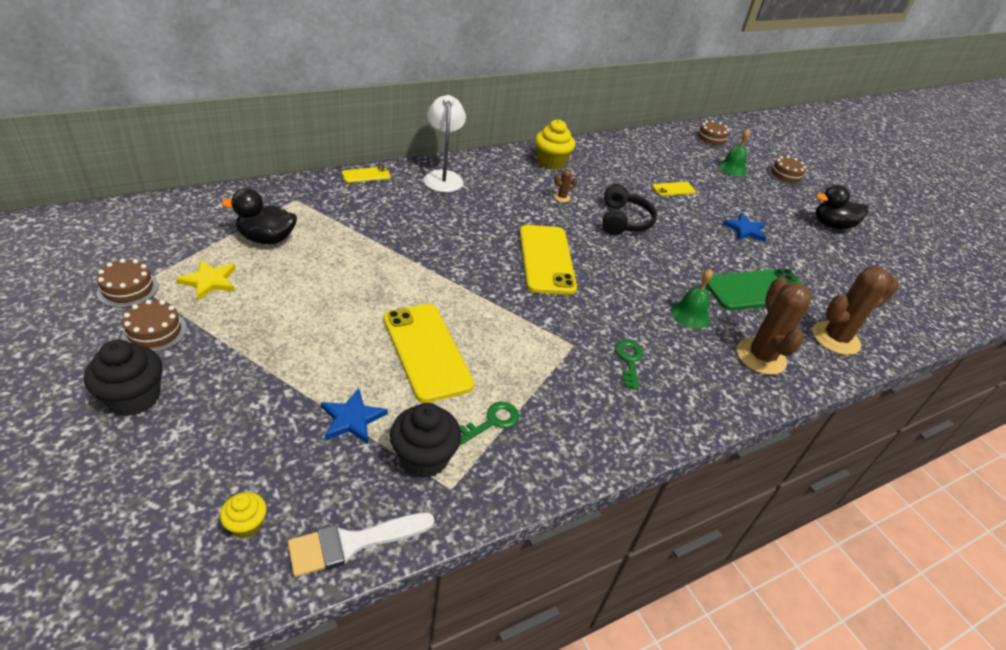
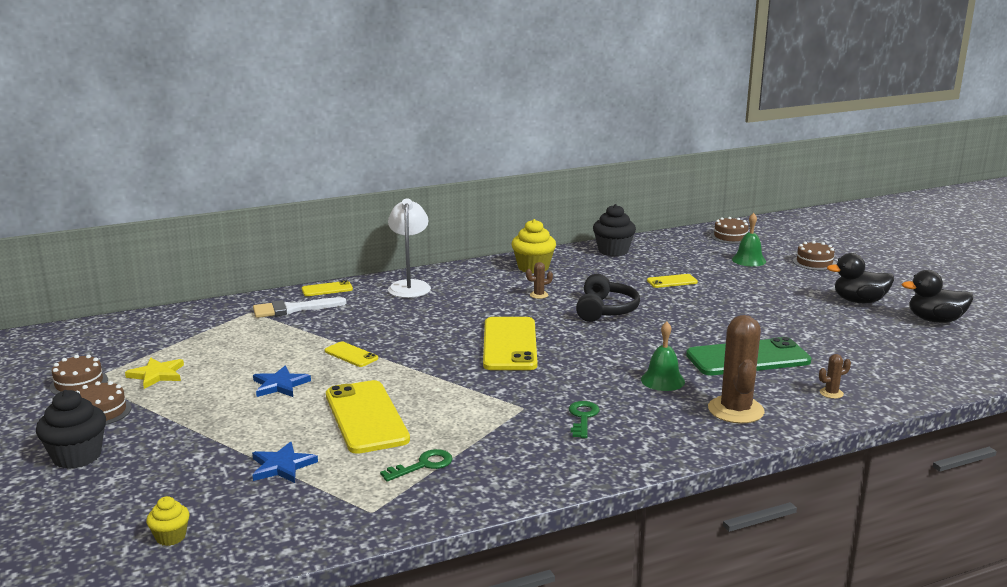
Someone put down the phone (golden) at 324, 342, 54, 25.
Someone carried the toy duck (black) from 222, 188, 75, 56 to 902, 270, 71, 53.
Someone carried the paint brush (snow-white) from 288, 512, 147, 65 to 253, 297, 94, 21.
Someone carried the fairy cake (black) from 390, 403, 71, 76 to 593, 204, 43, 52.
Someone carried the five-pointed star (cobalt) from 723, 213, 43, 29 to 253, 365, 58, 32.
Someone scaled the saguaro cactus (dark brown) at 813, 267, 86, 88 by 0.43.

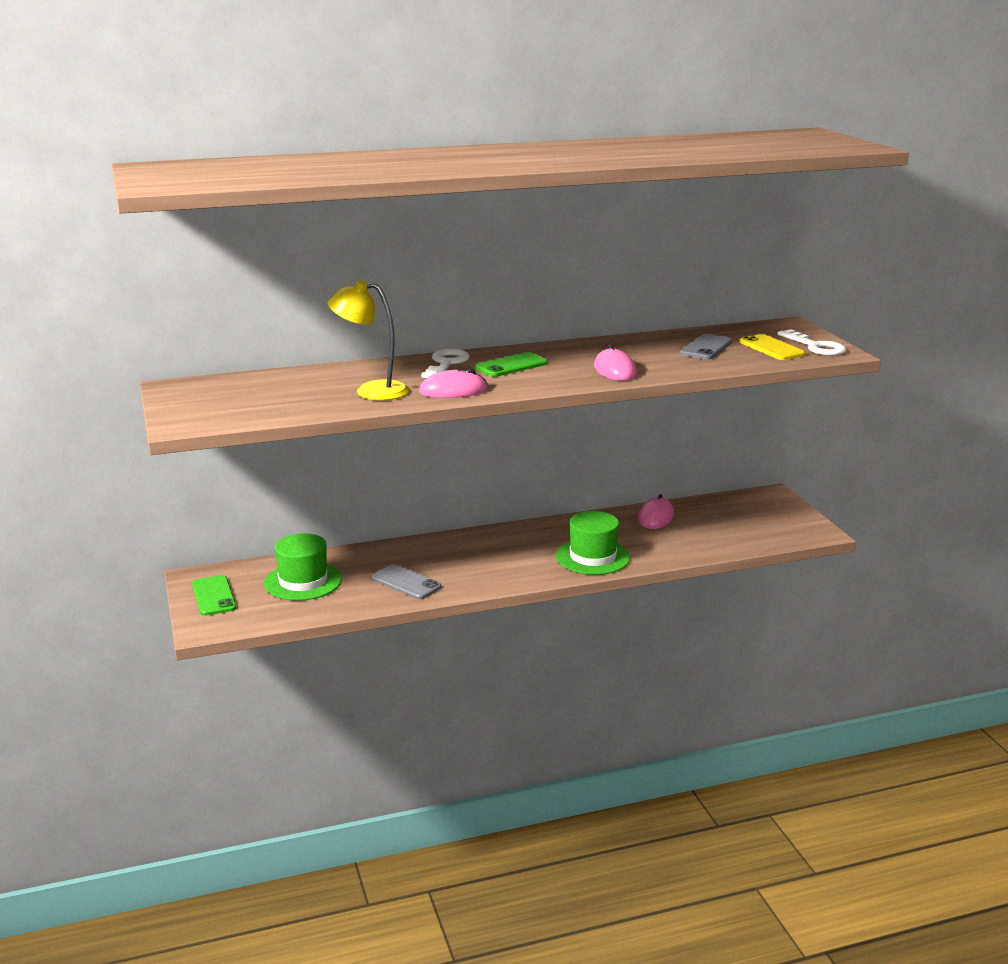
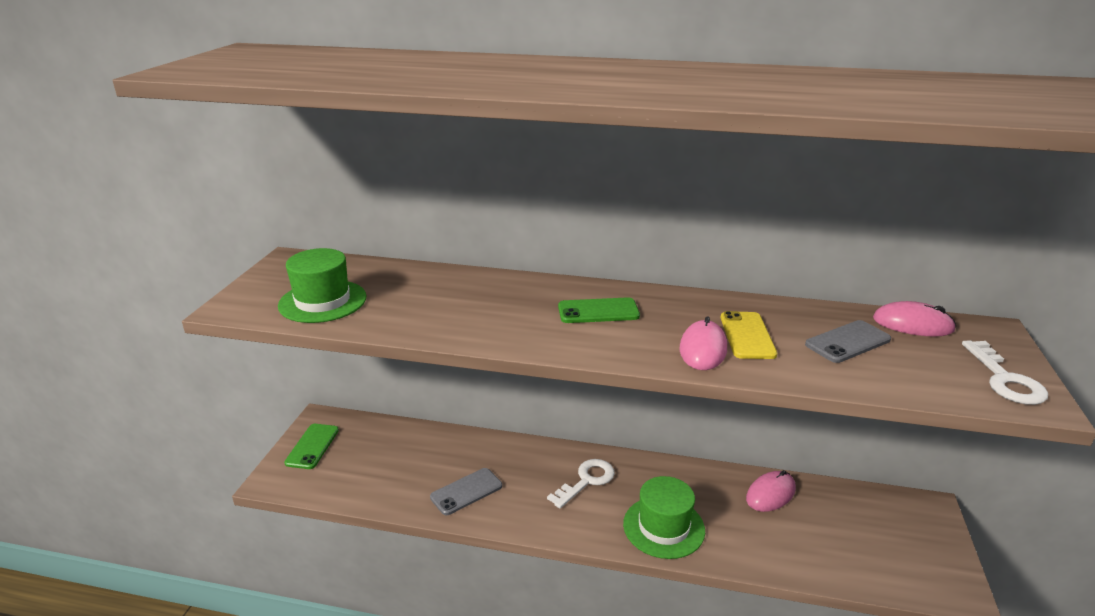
Someone took away the lamp (golden) at 327, 280, 82, 121.
Someone carried the hat (emerald) from 264, 533, 78, 68 to 278, 248, 89, 75.
Someone carried the PC mouse (rosy) from 419, 368, 68, 30 to 873, 301, 83, 36.
Someone carried the door key (snow-white) from 421, 349, 49, 29 to 547, 459, 68, 50.
Someone carried the phone (golden) from 740, 334, 65, 26 to 721, 311, 56, 48.
Someone rotated the phone (ash-grey) at 372, 564, 69, 35 by 75 degrees clockwise.

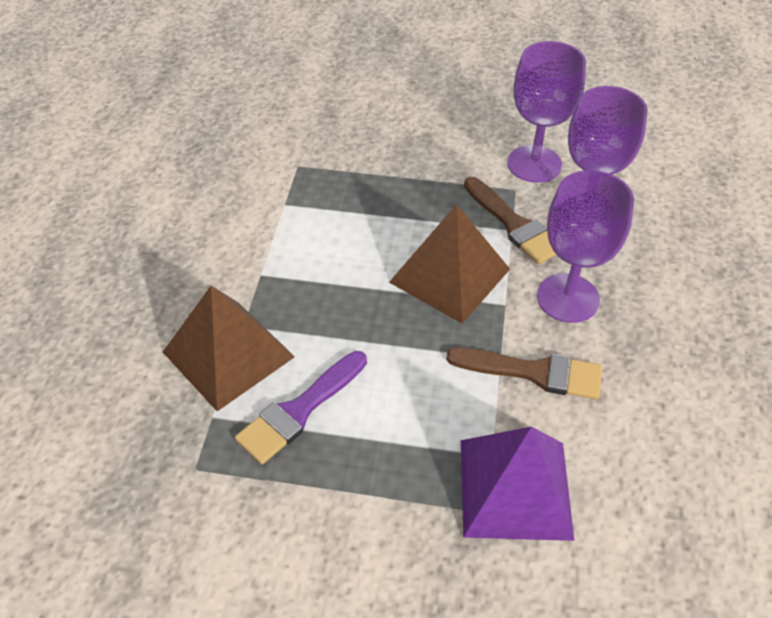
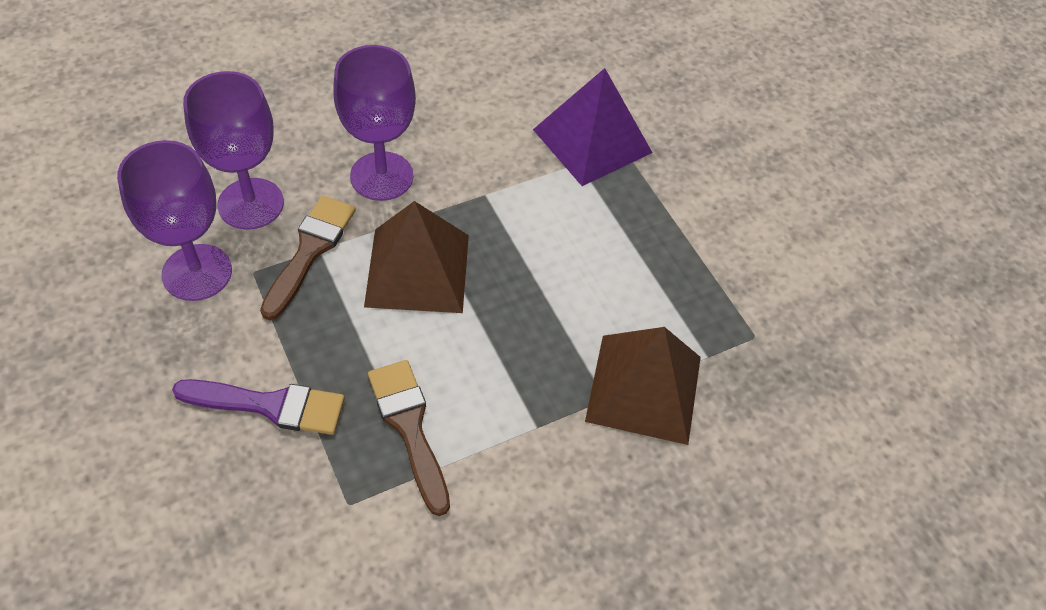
Someone carried the paint brush (royal purple) from 235, 351, 132, 113 to 172, 379, 173, 56.
Someone carried the paint brush (dark brown) from 446, 347, 156, 52 to 368, 360, 82, 156.

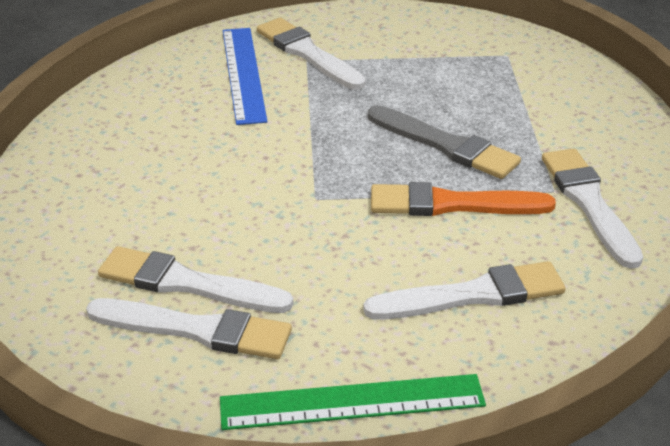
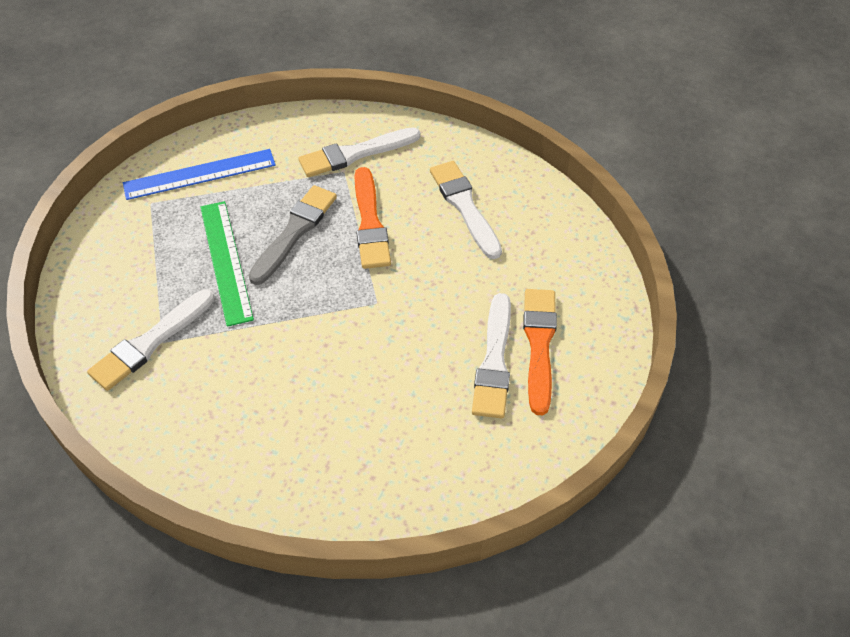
Someone carried the straightedge (emerald) from 220, 374, 266, 56 to 200, 201, 54, 126.
Someone carried the straightedge (cobalt) from 223, 28, 44, 97 to 123, 149, 153, 51.
Someone repainted the paint brush (snow-white) at 86, 298, 206, 61, which became the paint brush (bright orange) at 523, 289, 34, 126.

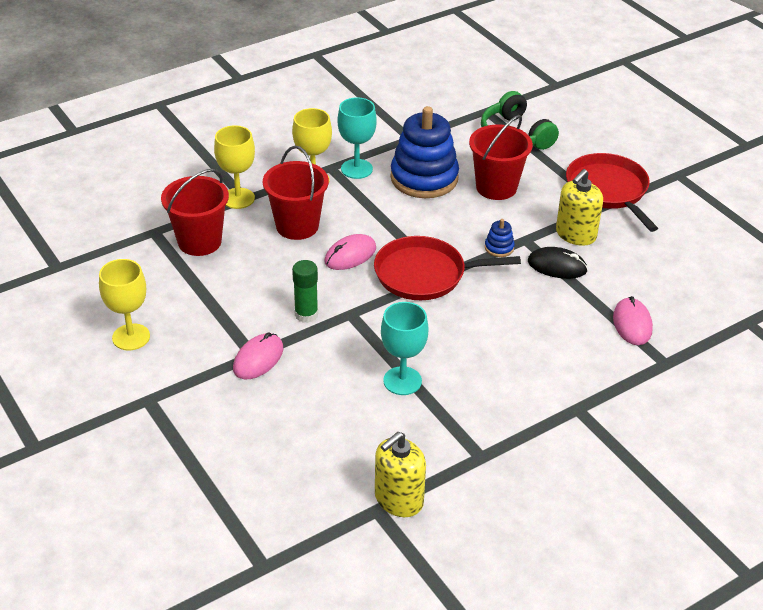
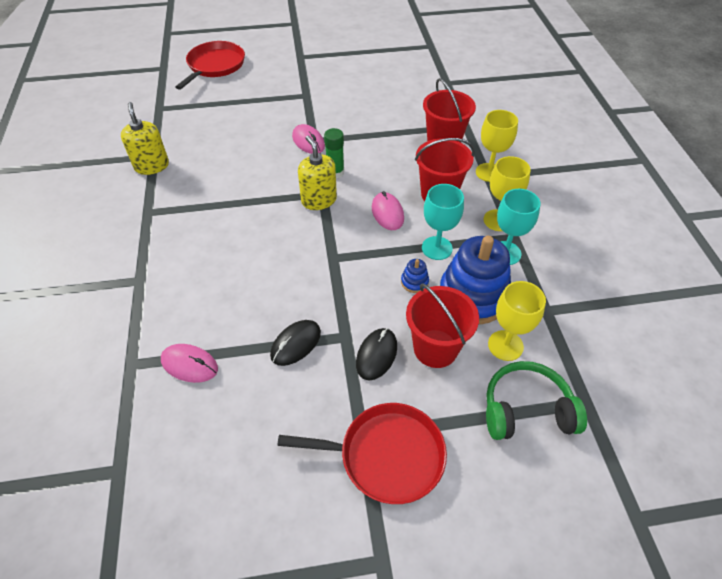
Someone put down the PC mouse (black) at 356, 328, 41, 53.
Someone carried the wine glass (golden) from 99, 259, 51, 91 to 488, 281, 58, 80.
Someone carried the skillet (scarlet) from 374, 236, 147, 64 to 175, 41, 70, 49.
Someone carried the wine glass (aqua) from 381, 302, 47, 93 to 422, 184, 42, 76.
Someone carried the ring stacker (cobalt) from 485, 219, 30, 38 to 401, 259, 28, 34.
Someone carried the pump bottle (golden) from 556, 169, 47, 77 to 298, 135, 39, 75.

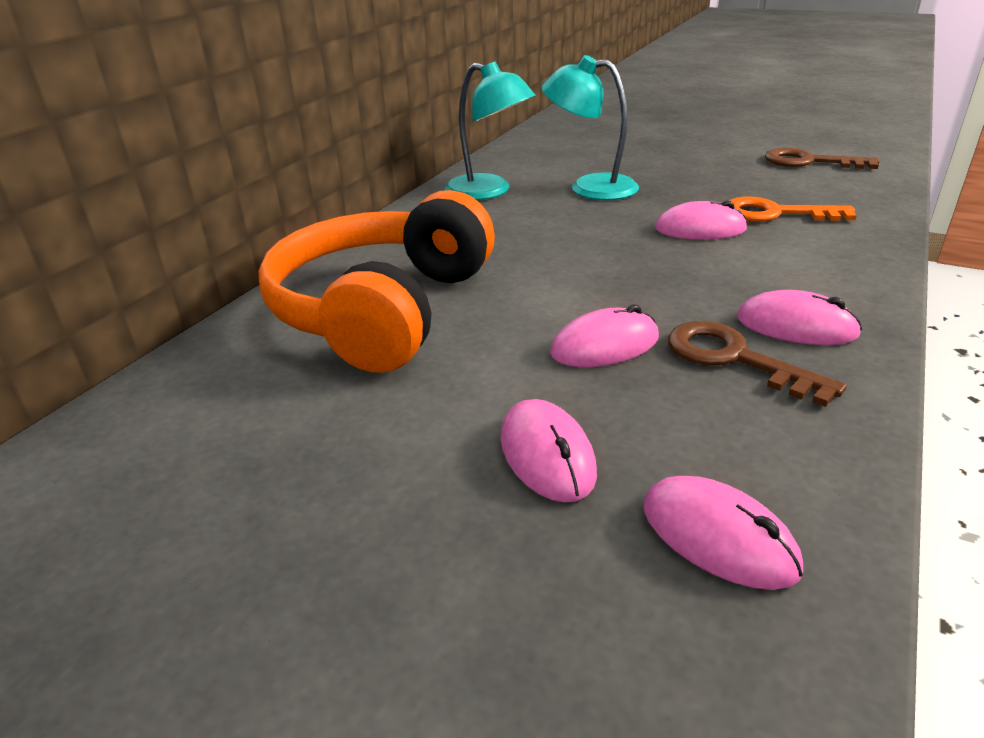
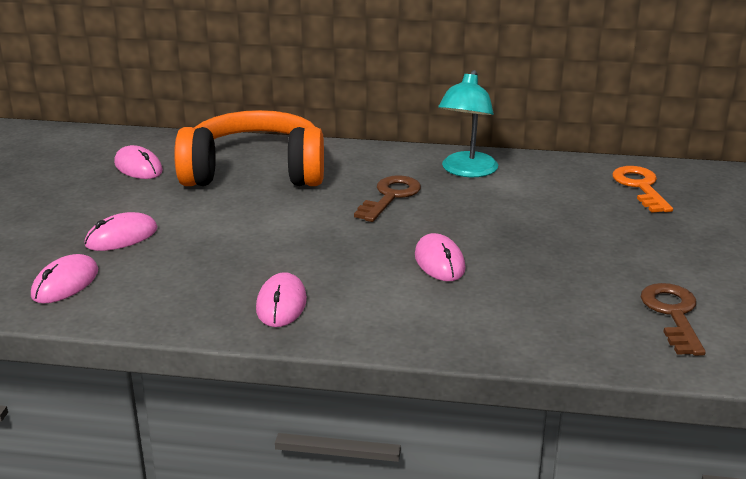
Someone took away the lamp (aqua) at 542, 55, 97, 145.
Someone carried the PC mouse (rosy) from 550, 304, 109, 63 to 114, 145, 49, 34.
Someone carried the door key (dark brown) from 668, 321, 179, 86 to 354, 175, 67, 47.
Someone carried the door key (bright orange) from 729, 197, 128, 25 to 612, 166, 61, 47.

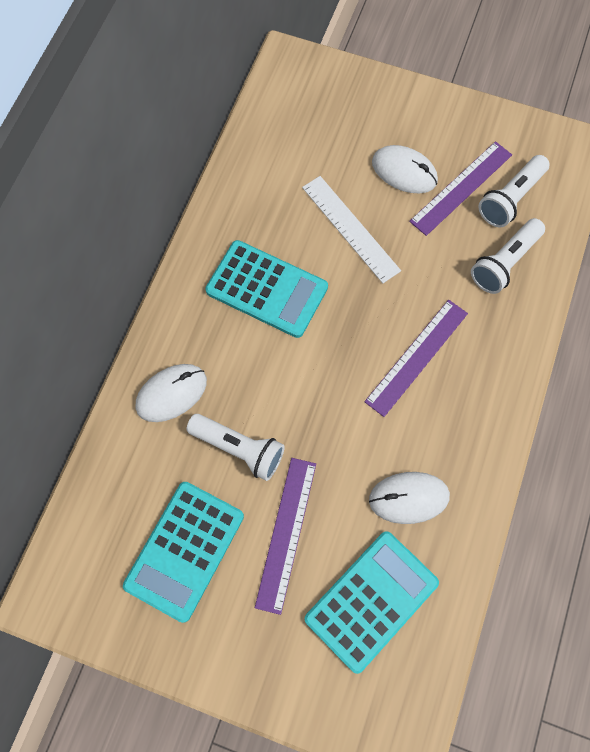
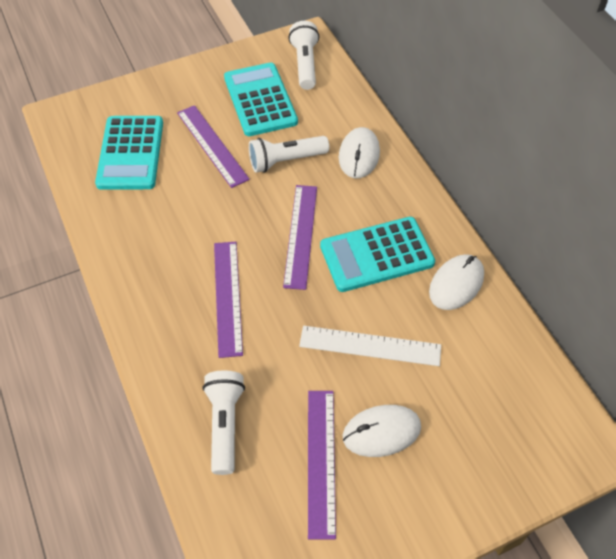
Someone put down the straightedge (royal purple) at 283, 185, 34, 105.
Someone carried the PC mouse (snow-white) from 369, 472, 81, 52 to 429, 254, 55, 56.
Someone carried the flashlight (snow-white) from 479, 155, 71, 72 to 289, 21, 30, 69.

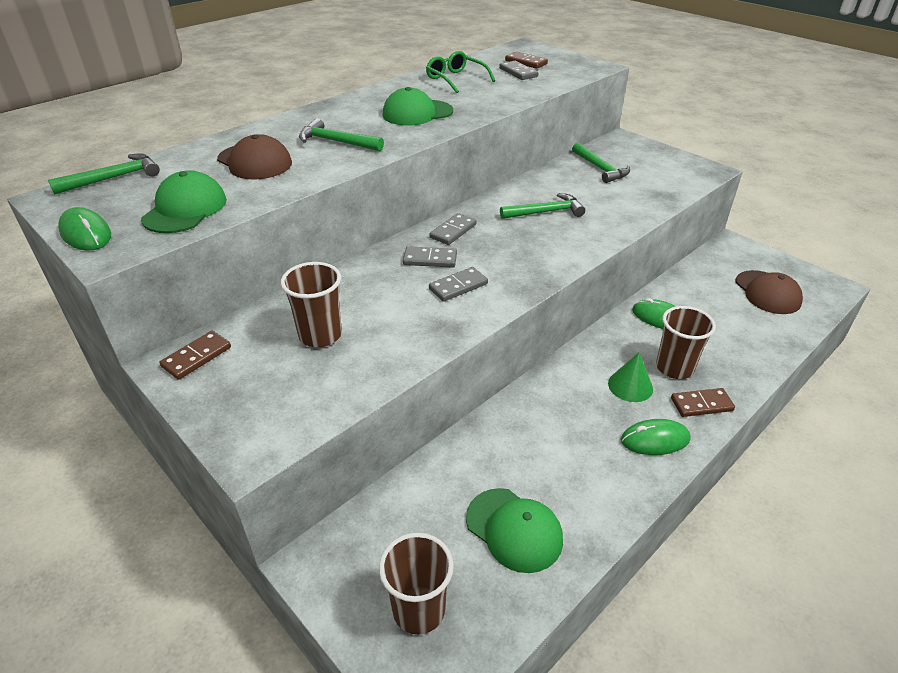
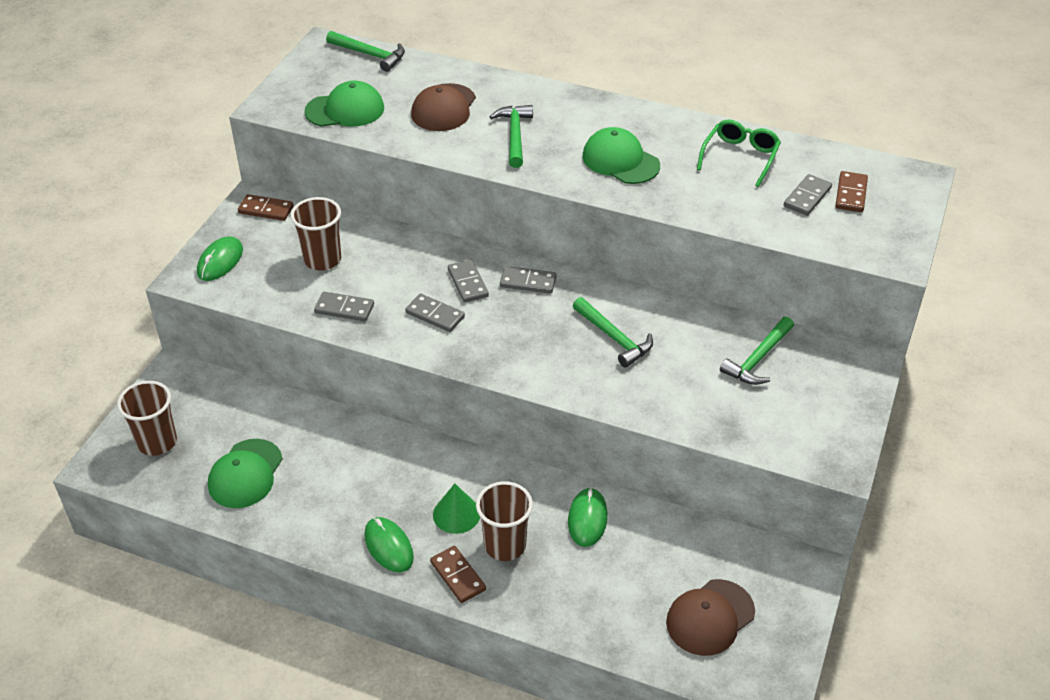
Someone put down the domino tile (ash-grey) at 314, 292, 60, 30.
Someone carried the PC mouse (emerald) from 58, 207, 53, 44 to 197, 236, 46, 45.

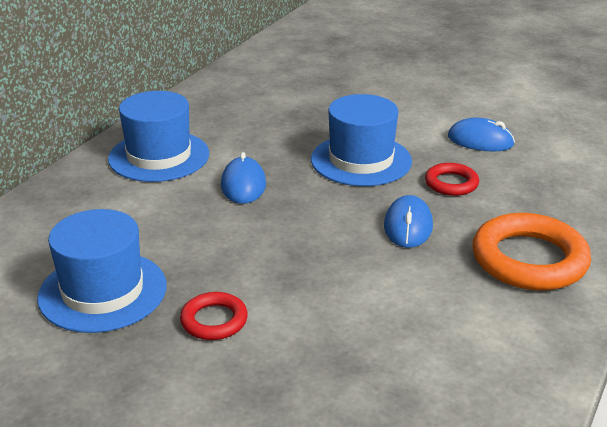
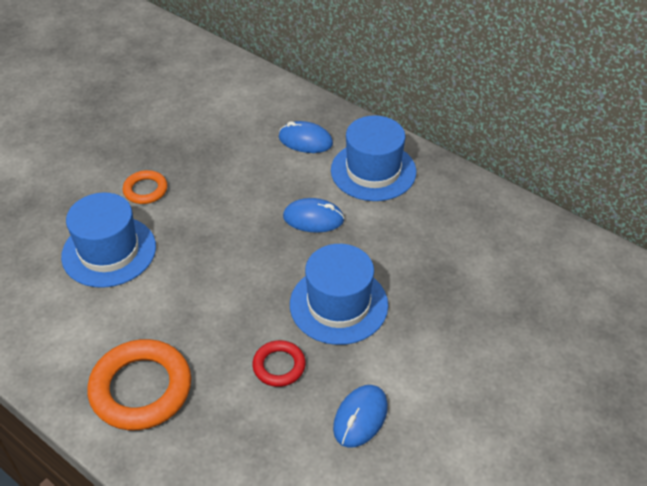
Someone carried the hat (cobalt) from 37, 209, 129, 124 to 61, 193, 95, 95.
Someone carried the PC mouse (cobalt) from 384, 195, 49, 53 to 279, 121, 54, 32.
Someone repainted the ring (scarlet) at 180, 292, 68, 48, which became the ring (bright orange) at 123, 170, 44, 34.

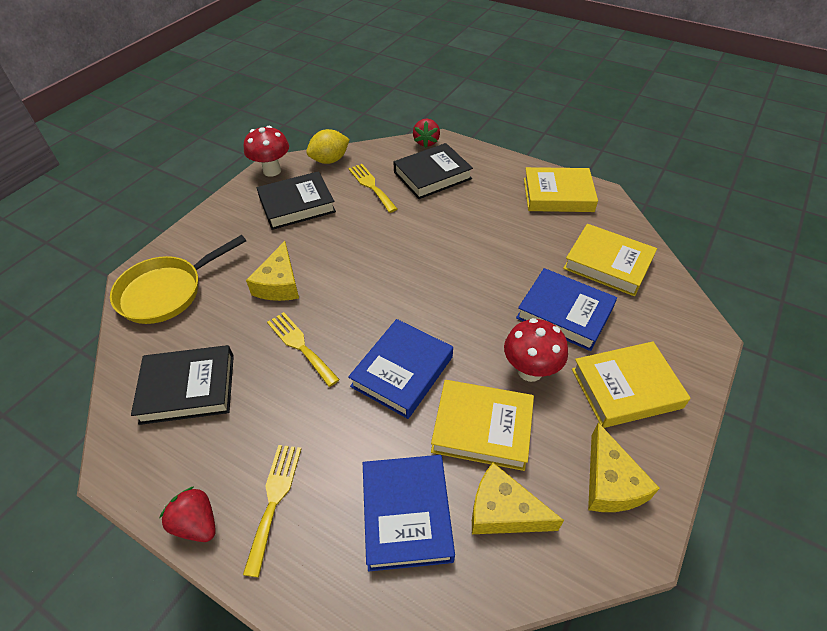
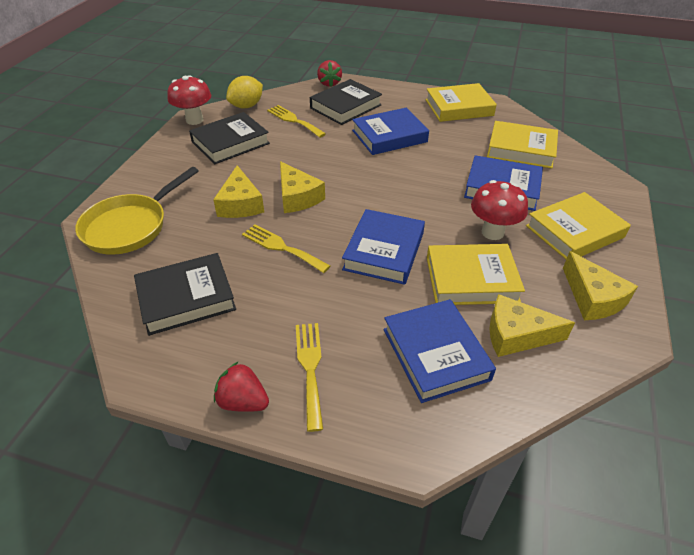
Someone put down the piece of cheese (golden) at 280, 161, 45, 52.
Someone put down the hardcover (cobalt) at 352, 108, 77, 47.

